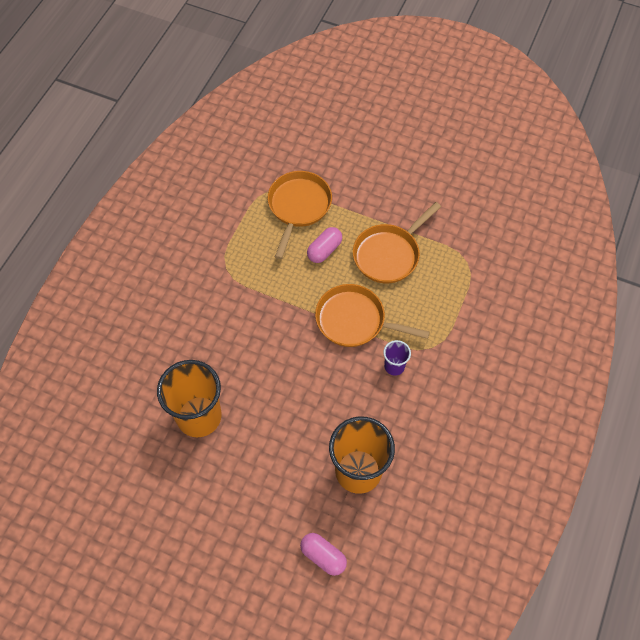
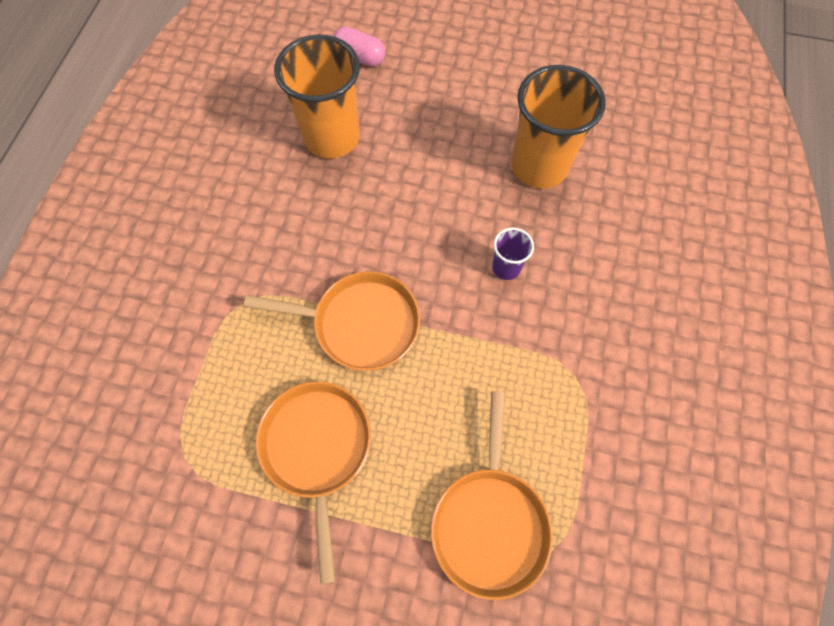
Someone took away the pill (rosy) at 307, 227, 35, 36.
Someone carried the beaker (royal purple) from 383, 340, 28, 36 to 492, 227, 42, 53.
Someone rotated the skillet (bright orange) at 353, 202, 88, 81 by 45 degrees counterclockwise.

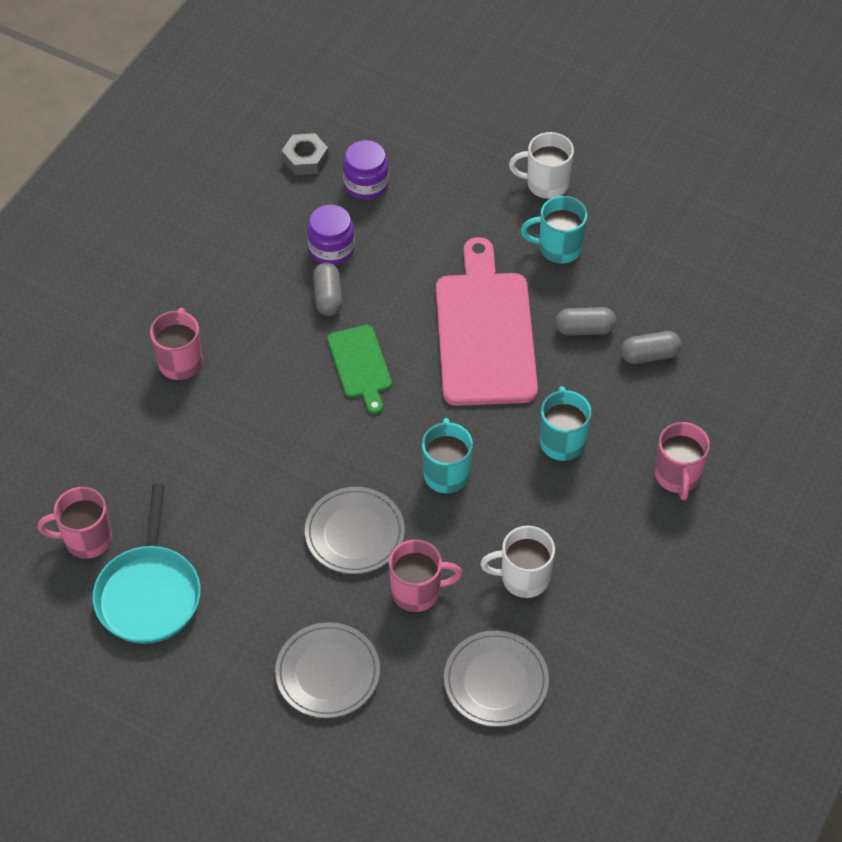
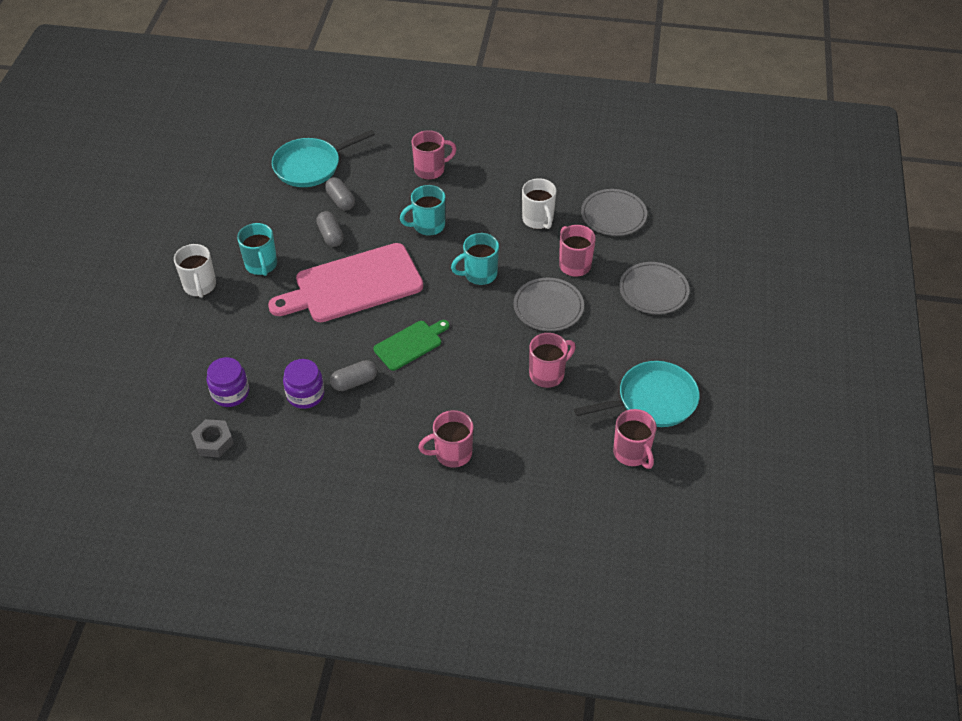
Someone put down the skillet (aqua) at 272, 130, 103, 57.
Someone put down the tea mug (rosy) at 529, 333, 47, 55.

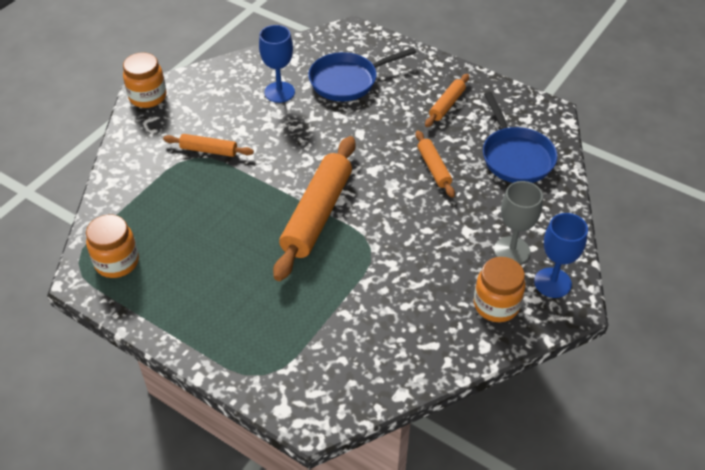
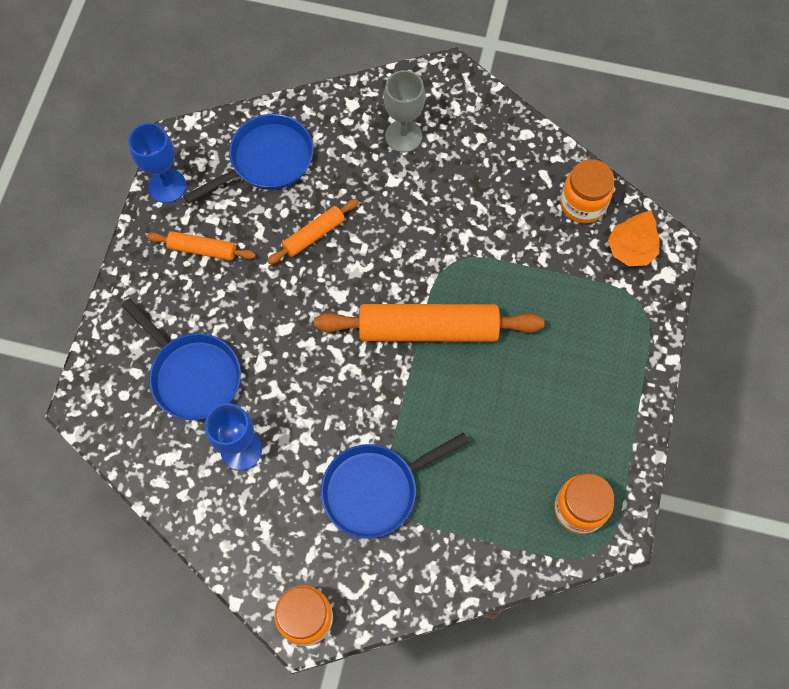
Someone put down the fir tree (bright orange) at 608, 210, 52, 56.
Someone carried the jar (bright orange) from 474, 257, 51, 65 to 560, 159, 54, 64.
Someone carried the wine glass (cobalt) from 534, 213, 54, 85 to 128, 123, 58, 80.
Someone swapped the dough roller (bright orange) at 163, 134, 91, 23 for the skillet (cobalt) at 321, 432, 148, 106.

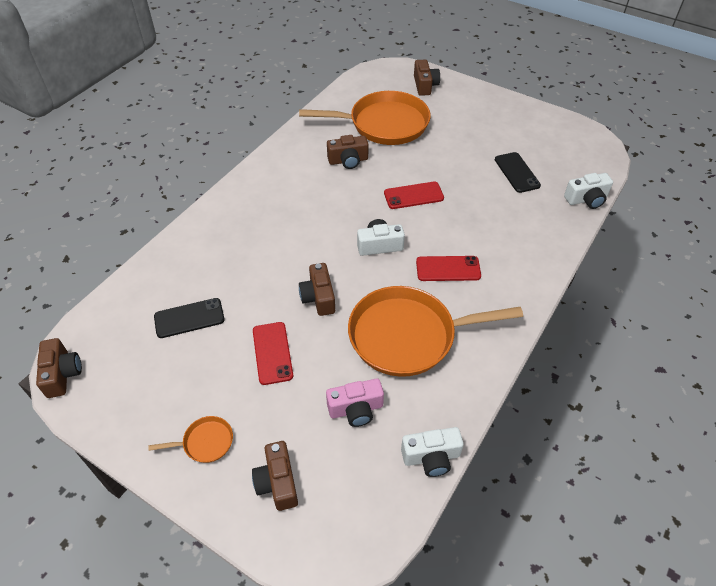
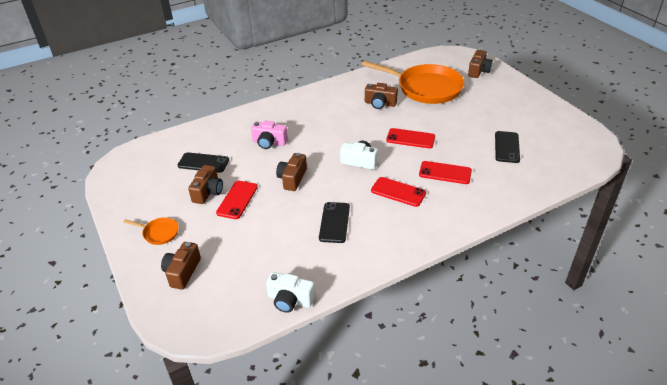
Someone took away the camera (snow-white) at 564, 173, 49, 36.
Someone put down the phone (scarlet) at 419, 161, 53, 23.
Someone carried the camera (dark brown) from 36, 338, 46, 60 to 188, 165, 35, 39.
Someone carried the camera (rosy) from 326, 379, 58, 48 to 251, 121, 37, 28.
Someone swapped the skillet (bright orange) at 348, 286, 175, 91 for the phone (black) at 319, 202, 31, 41.

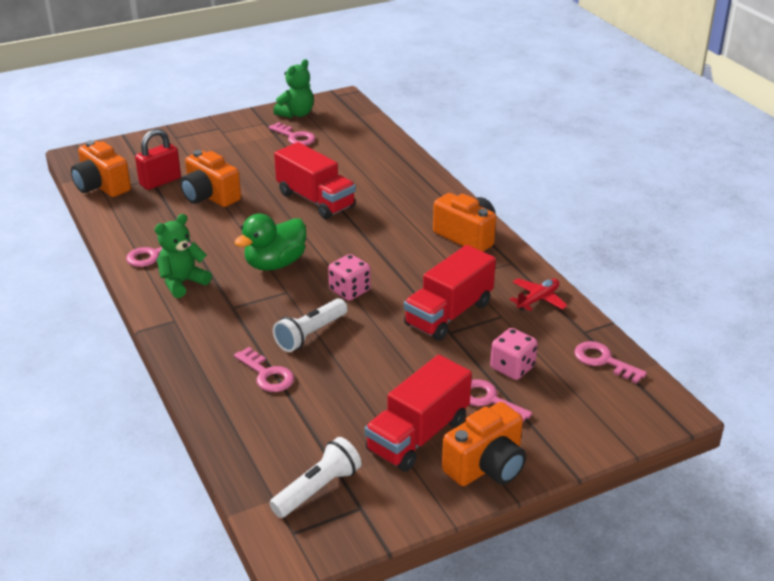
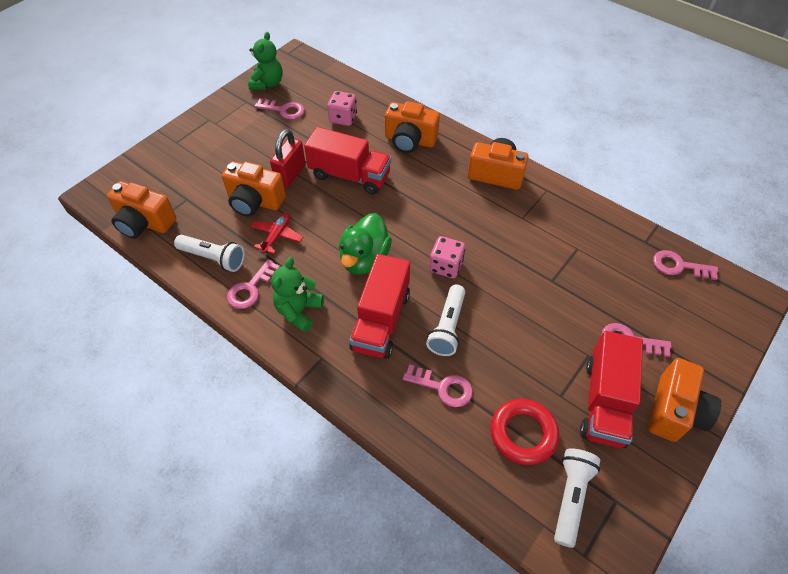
Someone put down the flashlight (snow-white) at 174, 235, 71, 37.
Someone put down the camera (bright orange) at 385, 101, 55, 52.
Someone put down the ring (scarlet) at 491, 399, 68, 66.
Someone carried the lock (scarlet) from 135, 129, 46, 61 to 270, 129, 35, 58.
Someone carried the lorry (scarlet) from 404, 245, 92, 96 to 349, 254, 61, 105.
Someone carried the dice (rosy) from 490, 328, 48, 52 to 327, 91, 30, 35.
Someone carried the aeroplane (scarlet) from 510, 278, 58, 33 to 251, 213, 52, 41.

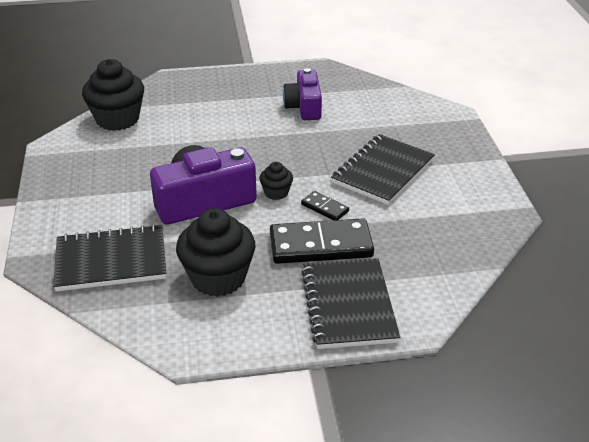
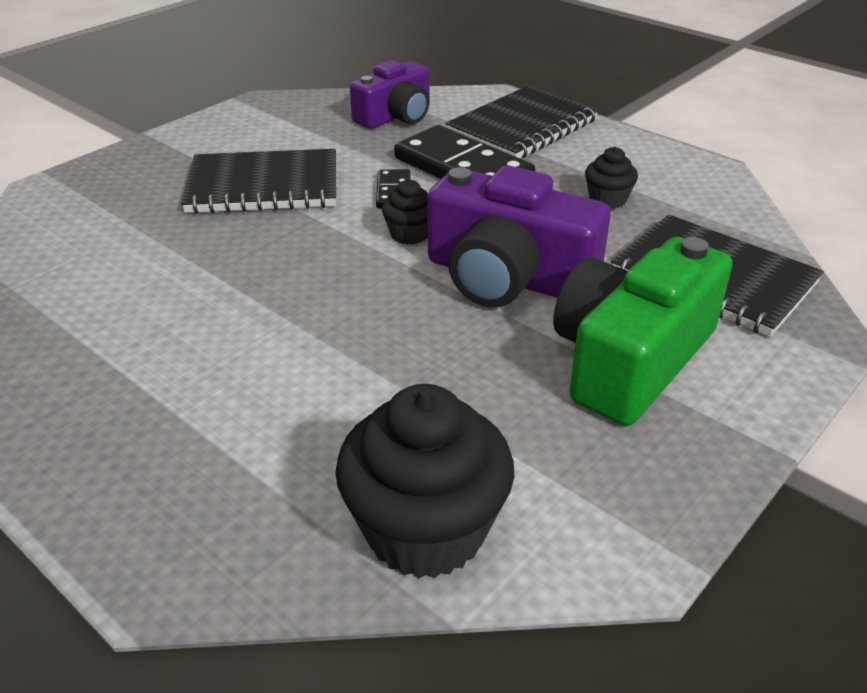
Someone put down the camera (emerald) at 553, 237, 179, 189.
Someone carried the camera (royal purple) from 283, 68, 39, 52 to 350, 60, 79, 69.
Someone scaled the fairy cake (black) at 176, 208, 79, 89 by 0.49.

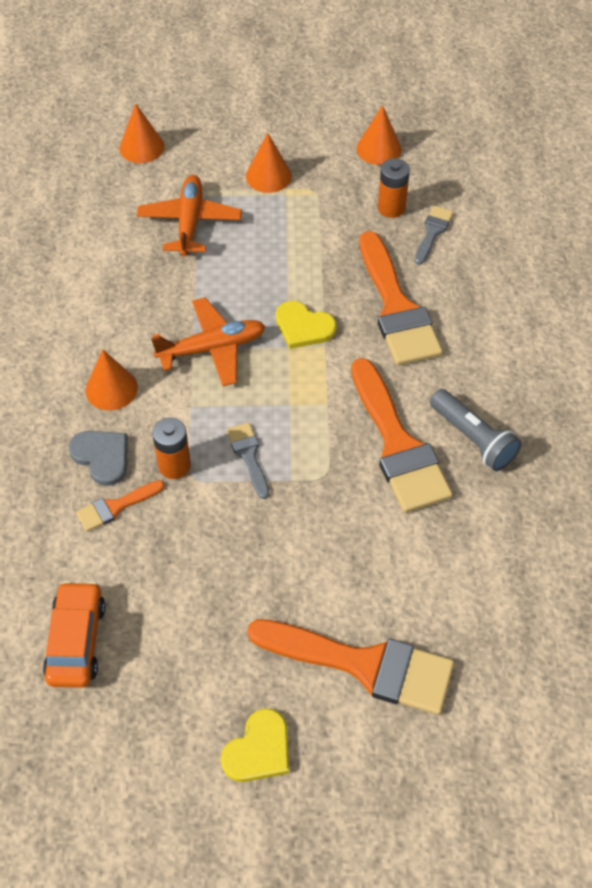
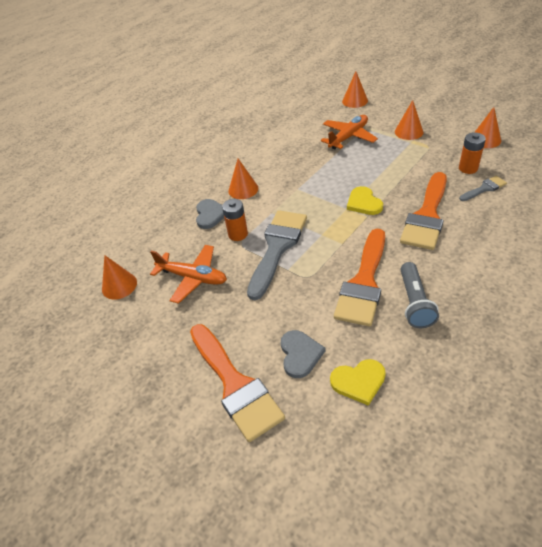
Someone took away the paint brush (bright orange) at 76, 480, 89, 52.
Someone put down the heart shape (ash-grey) at 281, 330, 44, 48.
Someone carried the aeroplane (bright orange) from 151, 297, 115, 89 to 150, 245, 77, 59.
Someone carried the heart shape (golden) from 221, 708, 68, 74 to 330, 359, 56, 47.
Someone swapped the automobile (bright orange) at 43, 581, 63, 107 for the solid cone (bright orange) at 102, 255, 35, 45.
Someone scaled the paint brush (ash-grey) at 227, 422, 42, 77 by 2.10.

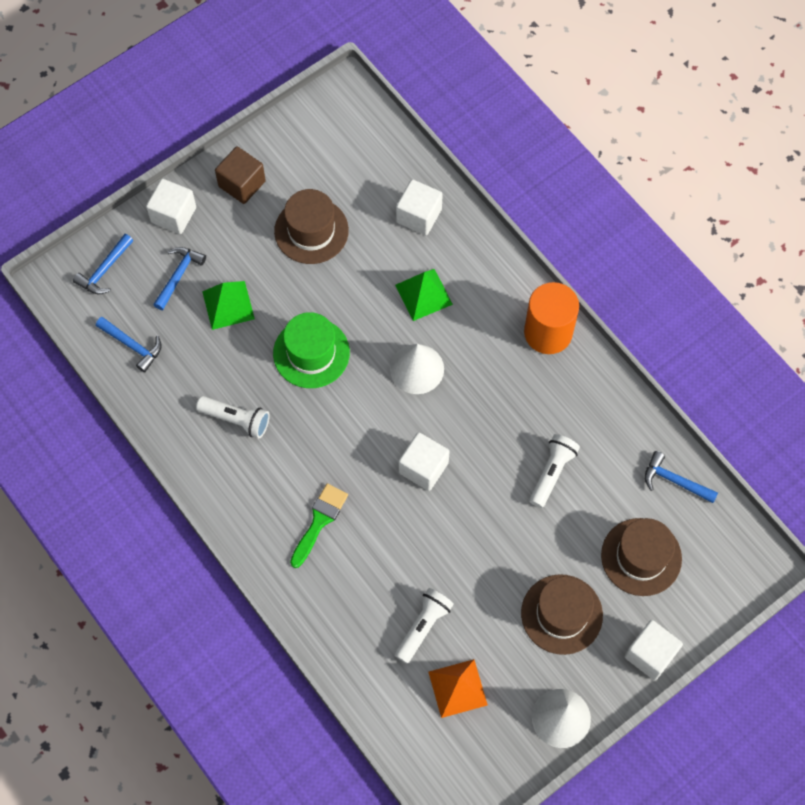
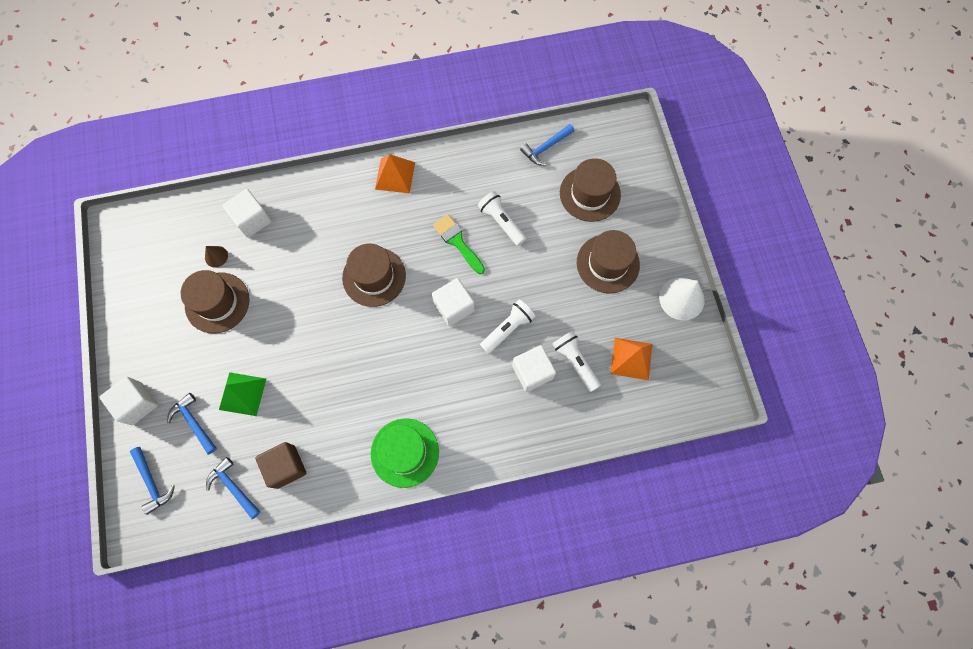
Someone took away the pyramid shape (emerald) at 395, 269, 58, 52.
Someone put down the solid cone (dark brown) at 205, 246, 23, 21.
Someone carried the flashlight (snow-white) from 196, 396, 74, 42 to 480, 300, 56, 54.
Someone carried the block (dark brown) from 215, 146, 51, 58 to 255, 442, 51, 47.
Someone carried the hat (emerald) from 273, 312, 77, 76 to 370, 418, 69, 70.
Someone carried the paint brush (emerald) from 290, 483, 58, 85 to 433, 214, 52, 60.
Someone carried the block (snow-white) from 624, 620, 59, 60 to 512, 345, 44, 47.
Someone swapped the solid cone (snow-white) at 390, 344, 54, 50 for the hat (dark brown) at 342, 244, 64, 63.
Someone swapped the solid cylinder (bright orange) at 524, 282, 55, 72 for the pyramid shape (bright orange) at 375, 154, 40, 39.
Someone rotated the claw hammer (cobalt) at 96, 317, 65, 56 by 105 degrees counterclockwise.

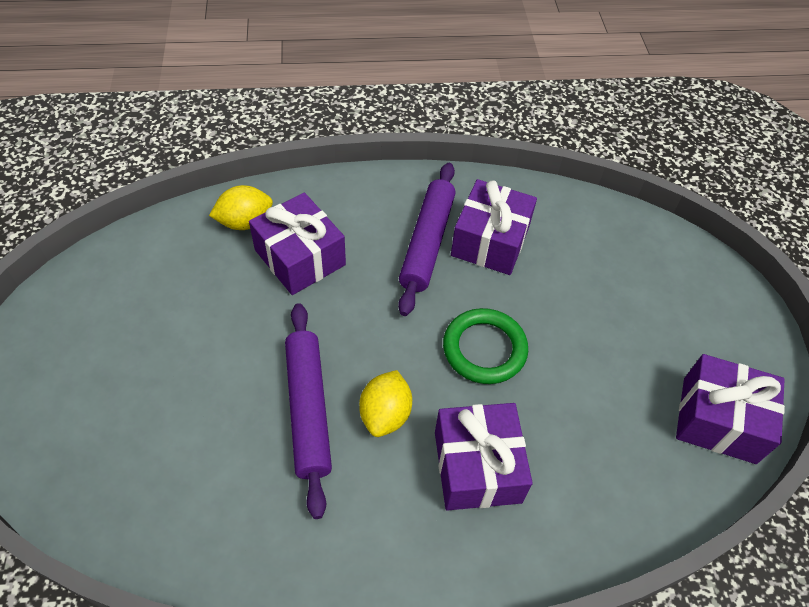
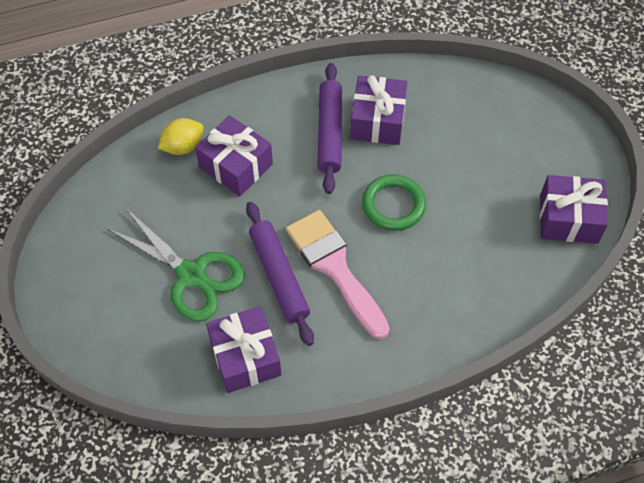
Someone put down the scissors (emerald) at 106, 208, 139, 113.
Someone carried the wrapped gift (royal purple) from 435, 403, 98, 108 to 206, 306, 75, 87.
Someone swapped the citrus fruit (golden) at 359, 370, 53, 67 for the paint brush (rosy) at 286, 210, 104, 129.

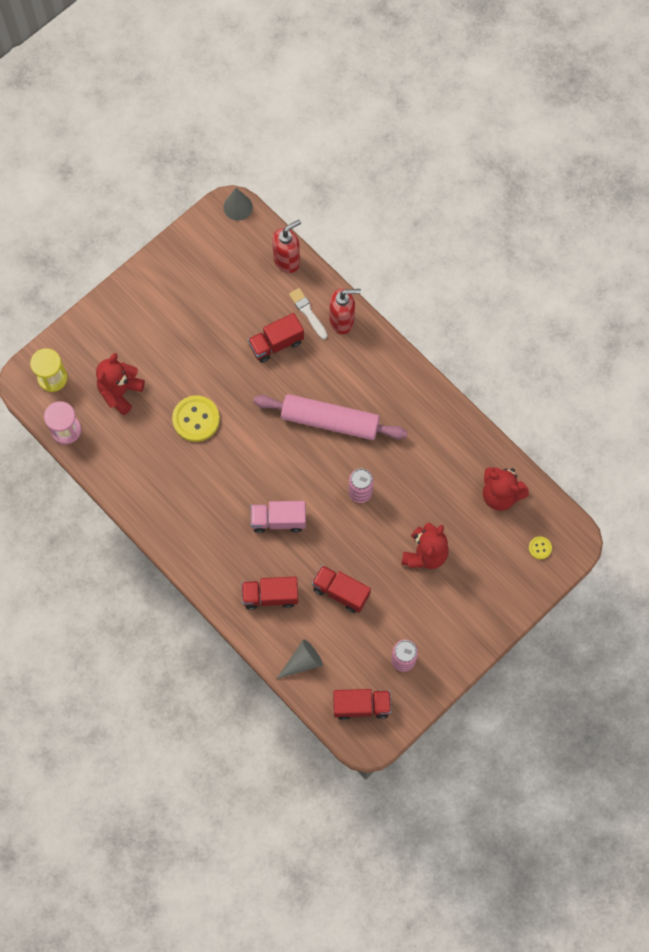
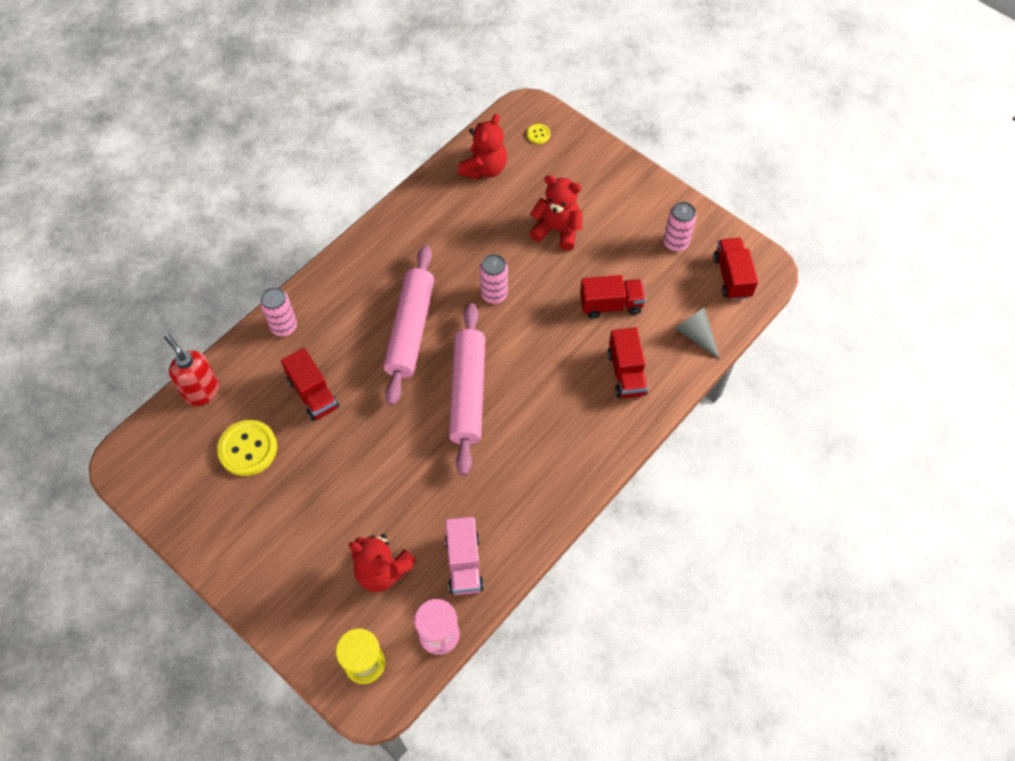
Someone took away the solid cone (ash-grey) at 224, 188, 29, 33.
Someone took away the paint brush (snow-white) at 289, 288, 39, 51.
Someone put down the dough roller (rosy) at 449, 303, 36, 173.
Someone carried the shirt button (golden) from 172, 396, 48, 46 to 217, 420, 60, 56.
Someone carried the lorry (rosy) from 251, 501, 55, 32 to 445, 517, 39, 78.
Someone swapped the pump bottle (scarlet) at 330, 289, 31, 45 for the can (rosy) at 260, 287, 37, 49.
Someone rotated the lorry (scarlet) at 312, 565, 59, 48 by 120 degrees counterclockwise.

